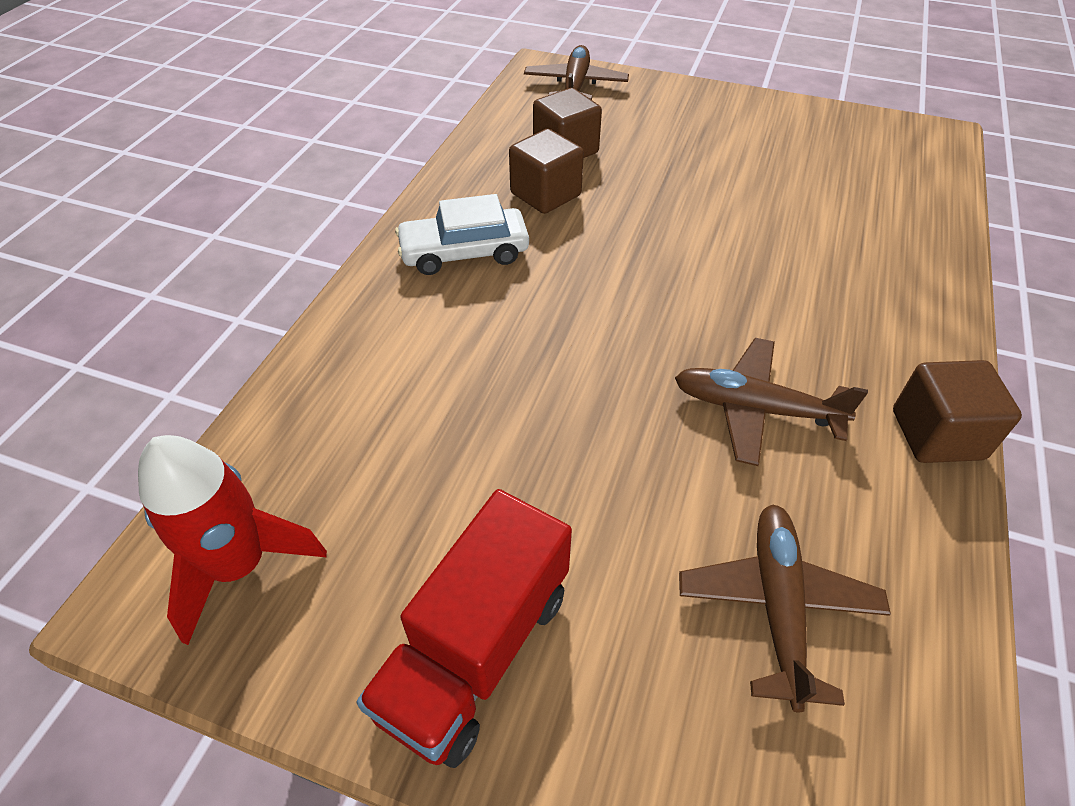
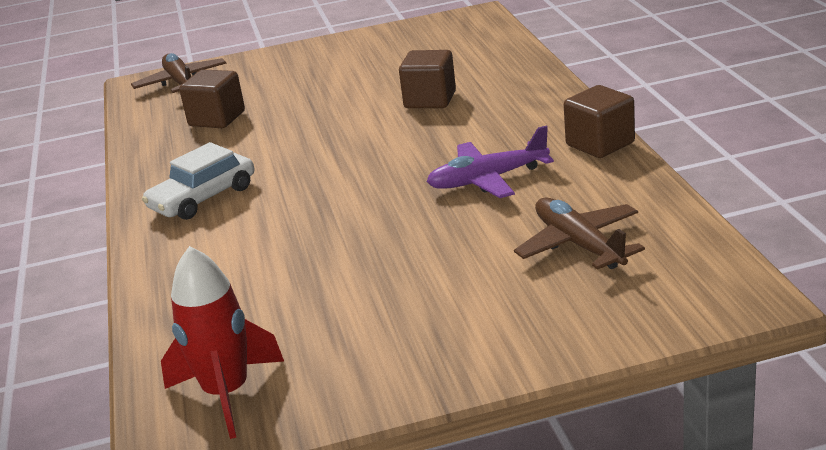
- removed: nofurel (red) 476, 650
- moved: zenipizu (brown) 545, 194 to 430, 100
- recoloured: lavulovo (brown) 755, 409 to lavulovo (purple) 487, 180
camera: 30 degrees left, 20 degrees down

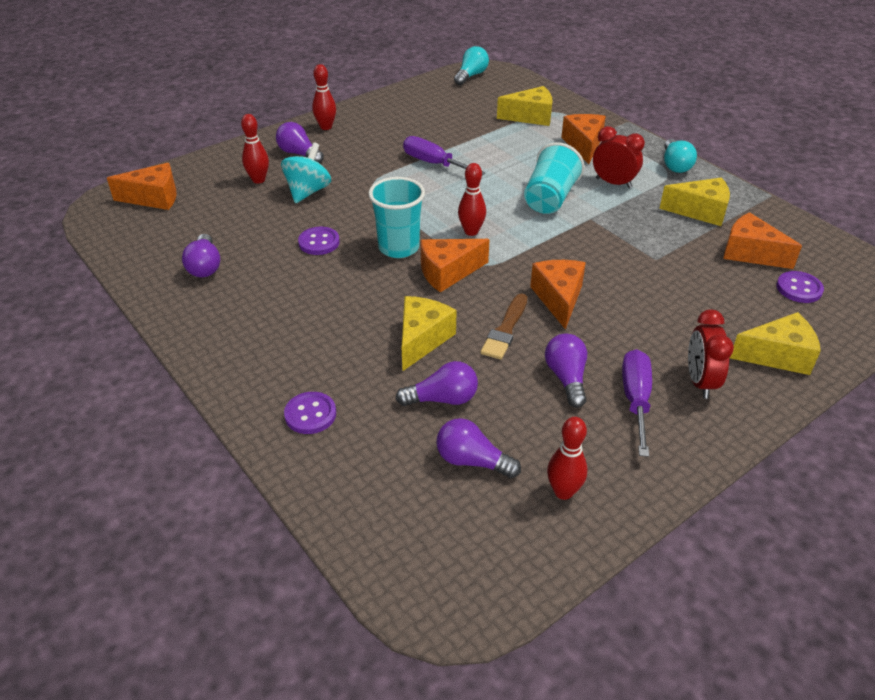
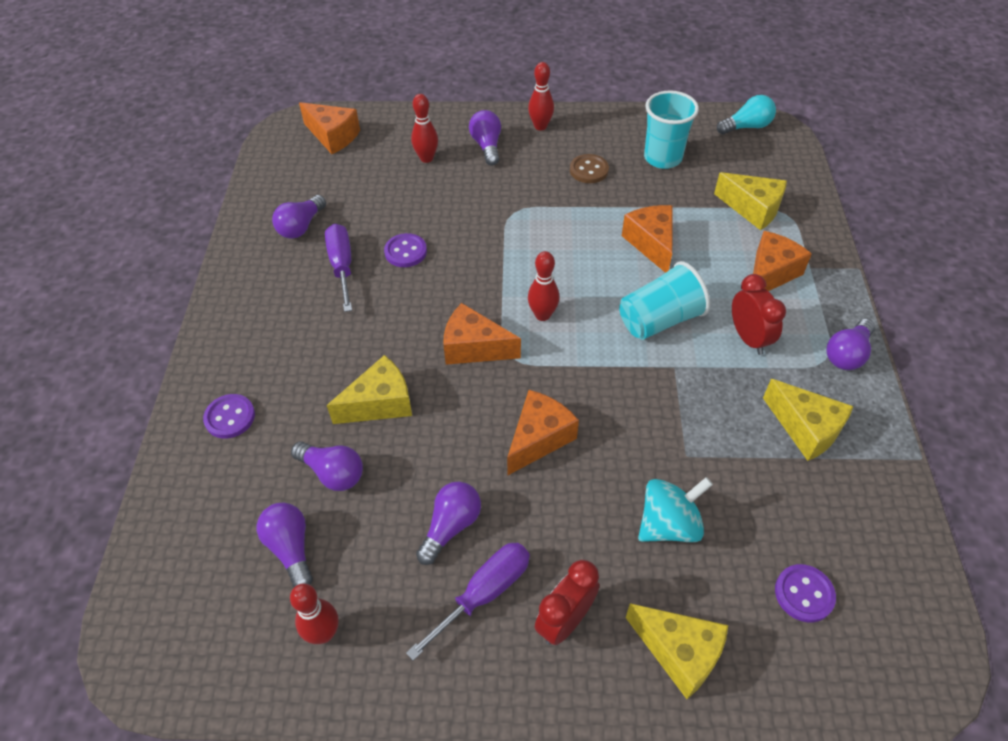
- moved: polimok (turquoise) 308, 191 to 669, 524
- moved: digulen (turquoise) 398, 247 to 662, 158
- moved: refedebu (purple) 434, 163 to 342, 266
- removed: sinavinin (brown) 505, 330
- recoloured: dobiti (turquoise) 675, 165 to dobiti (purple) 847, 354
- moved: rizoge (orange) 750, 253 to 651, 244
- added: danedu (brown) 589, 170
camera: 40 degrees right, 10 degrees up

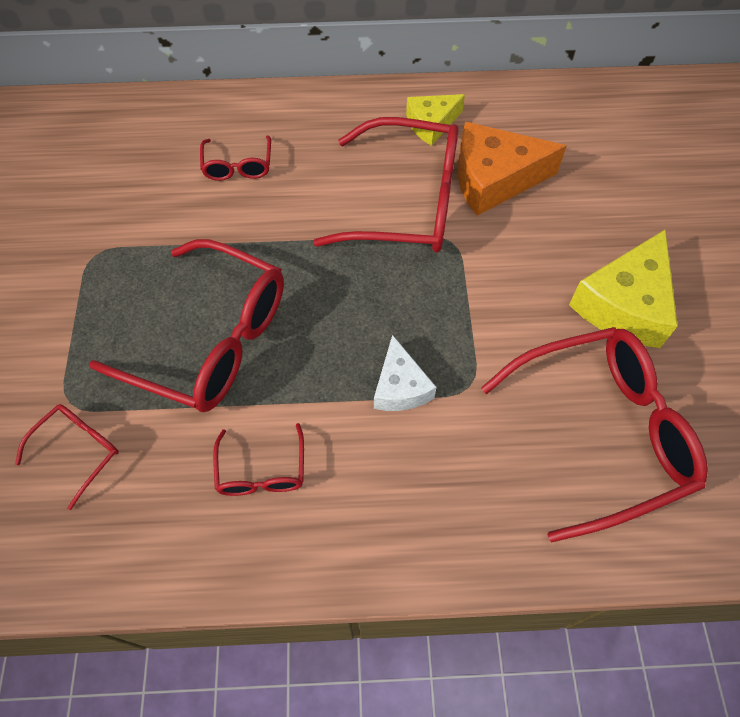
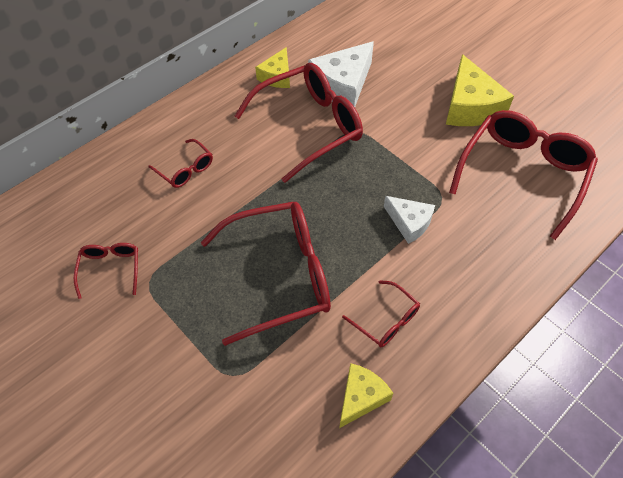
- moved: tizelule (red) 78, 451 to 110, 269
- recoloured: rizoge (orange) 494, 179 to rizoge (white) 342, 85
- added: rizoge (yellow) 361, 397
camera: 40 degrees left, 5 degrees down

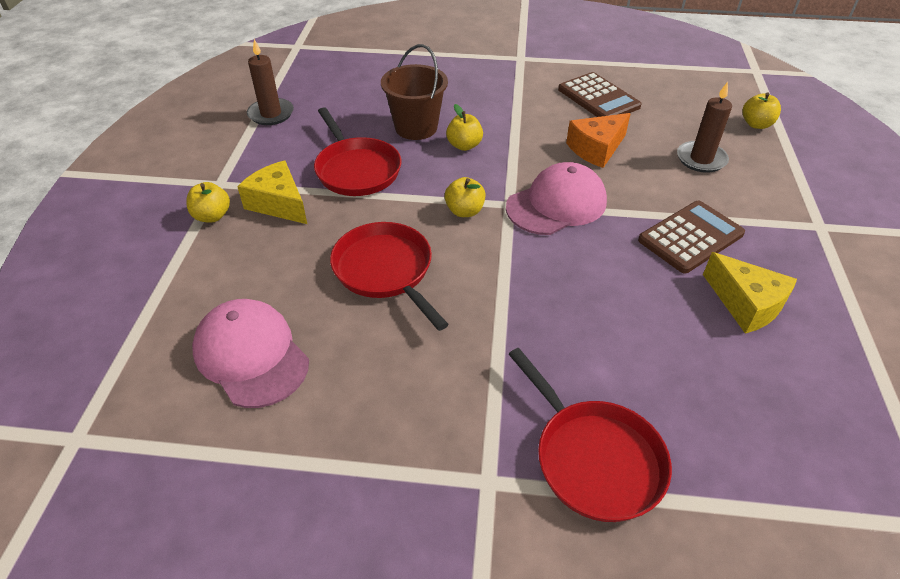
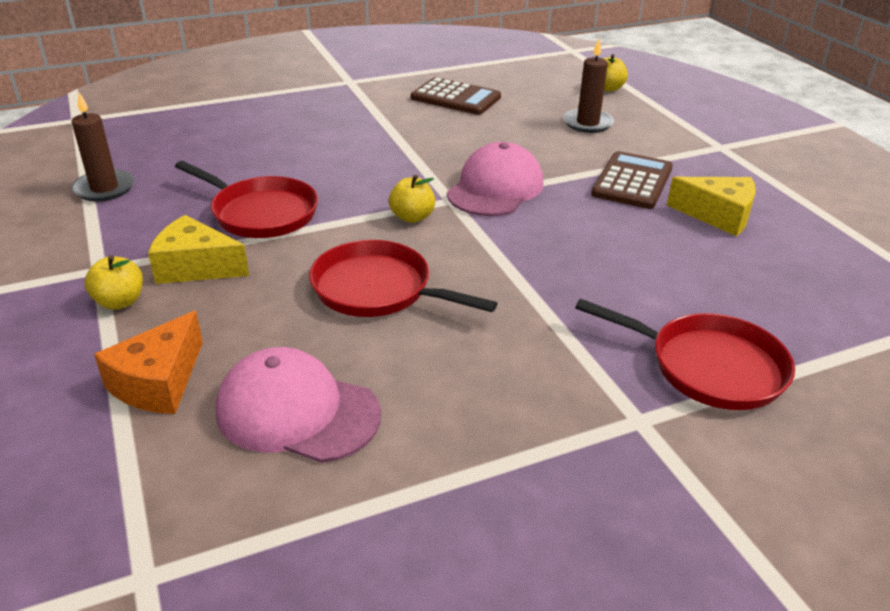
- removed: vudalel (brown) 416, 127
- removed: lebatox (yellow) 464, 145
- moved: rizoge (orange) 596, 149 to 159, 382
camera: 30 degrees left, 10 degrees down

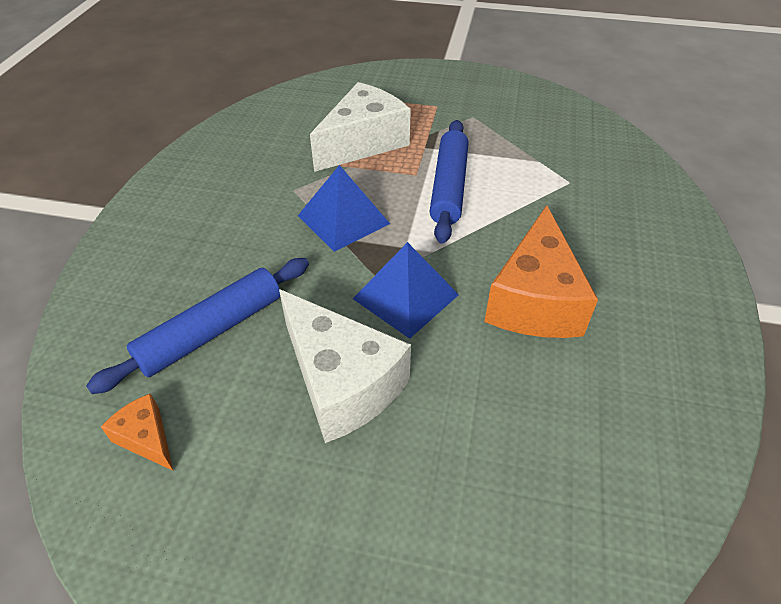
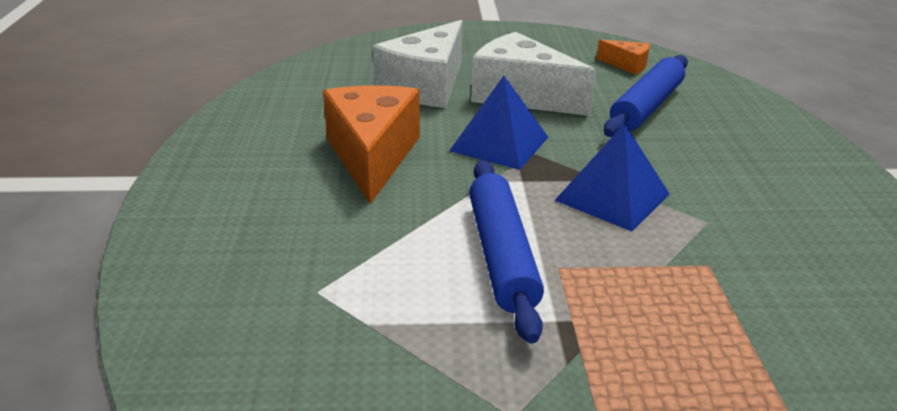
- moved: rizoge (white) 363, 143 to 426, 86
camera: 165 degrees right, 15 degrees down

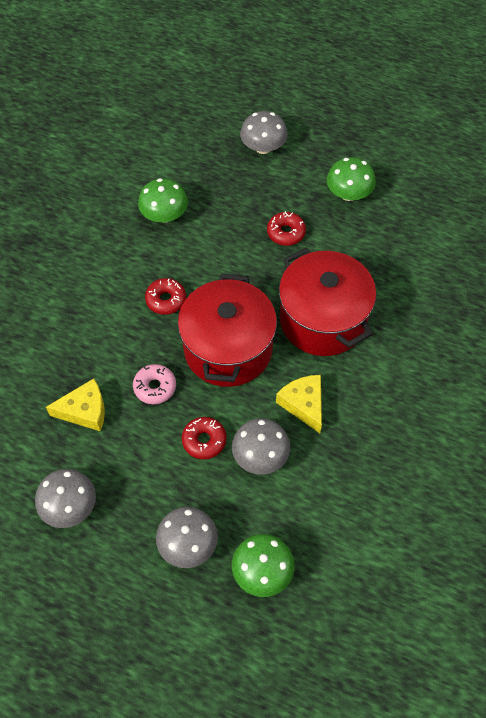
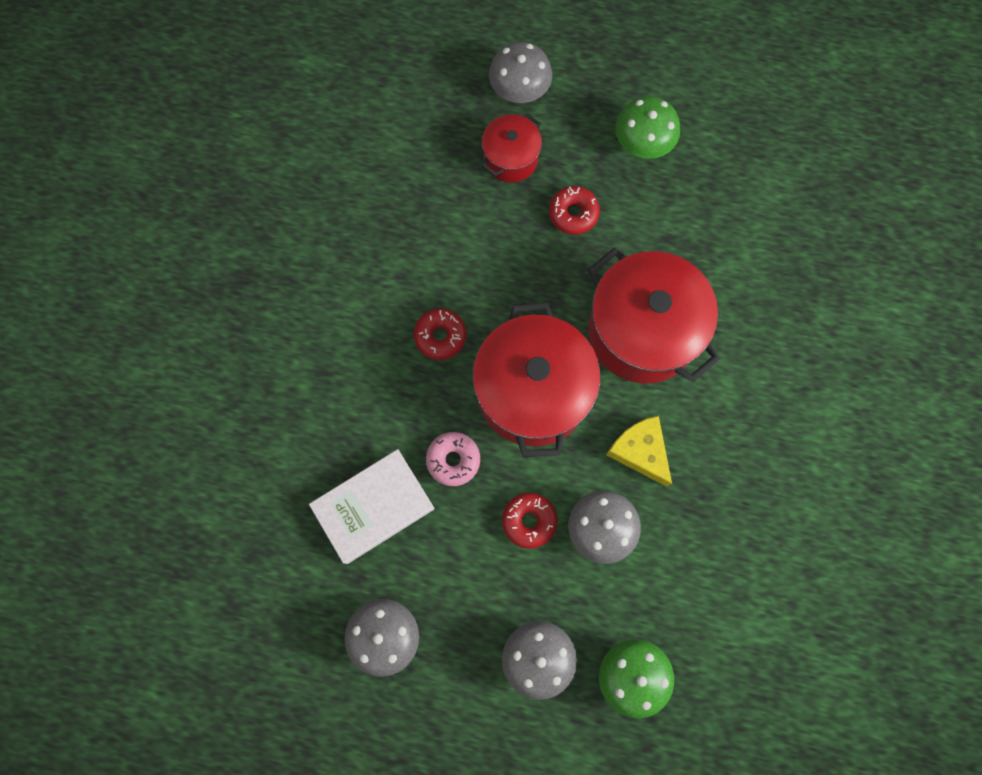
- replaced: rizoge (yellow) 84, 411 to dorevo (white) 373, 507
- removed: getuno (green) 164, 215
- added: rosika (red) 511, 158
camera: 10 degrees left, 15 degrees up

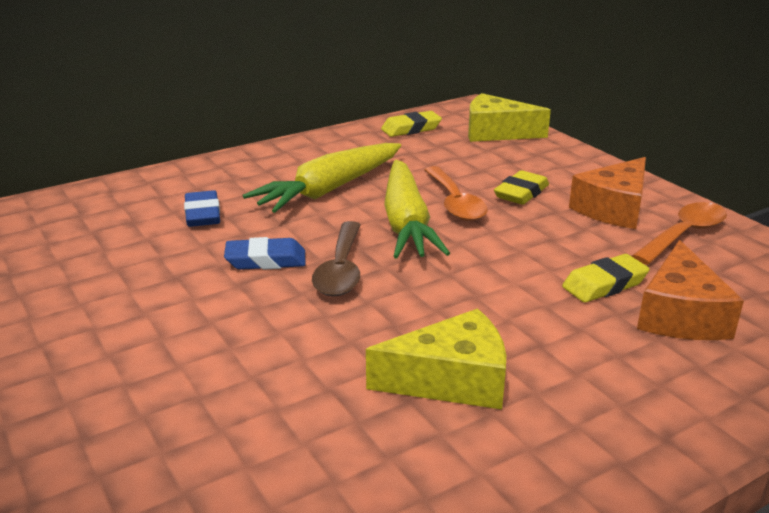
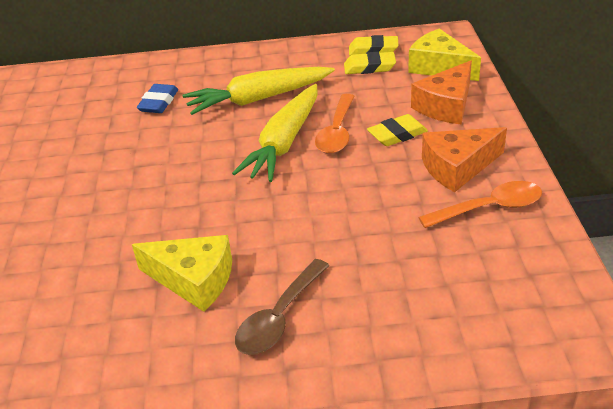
- removed: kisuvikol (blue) 266, 260
- moved: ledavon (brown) 341, 270 to 279, 317
- moved: kisuvikol (yellow) 604, 284 to 369, 67
- moved: rizoge (orange) 680, 314 to 446, 106
camera: 30 degrees right, 10 degrees up

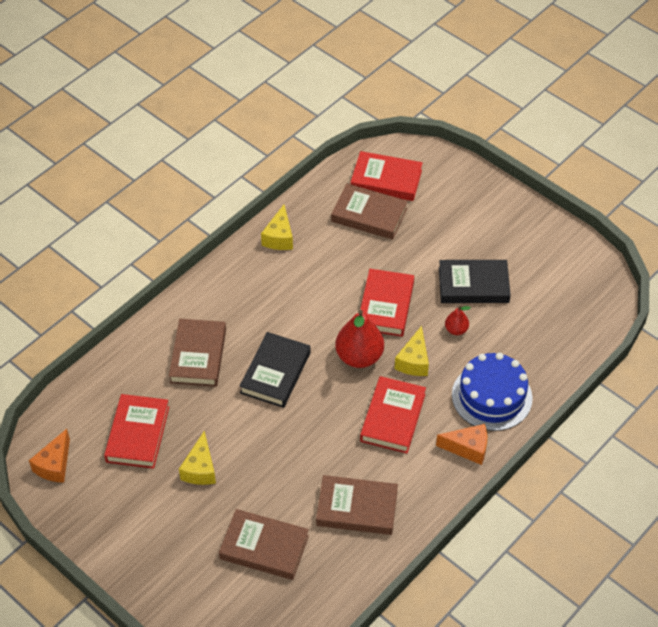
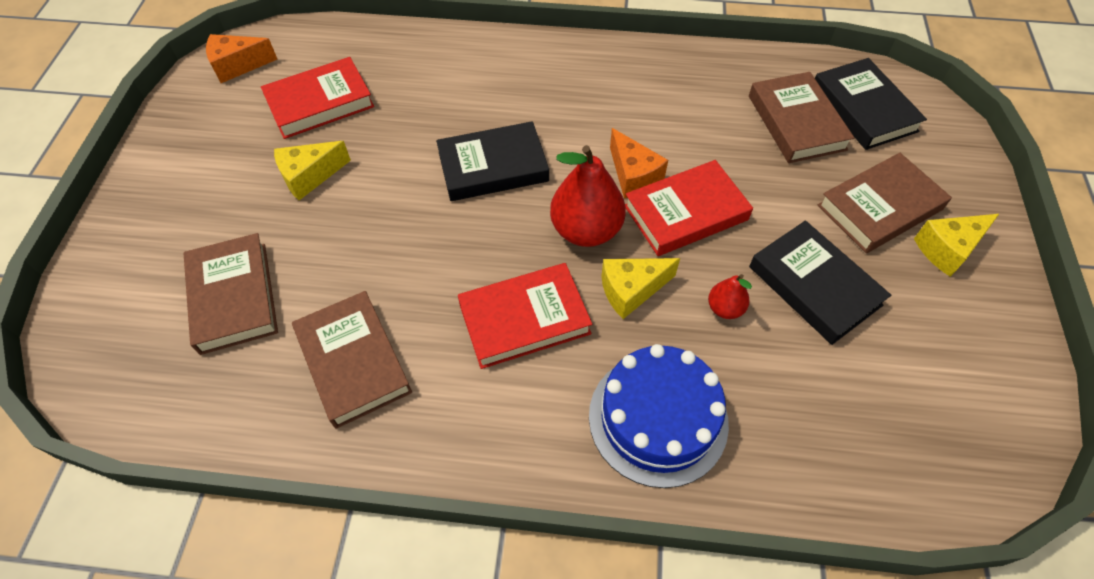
- moved: dorevo (brown) 198, 356 to 879, 207
- moved: rizoge (yellow) 279, 237 to 947, 249
- recoloured: dorevo (red) 386, 180 to dorevo (black) 863, 109
- moved: rizoge (orange) 468, 448 to 633, 176
camera: 55 degrees right, 5 degrees up

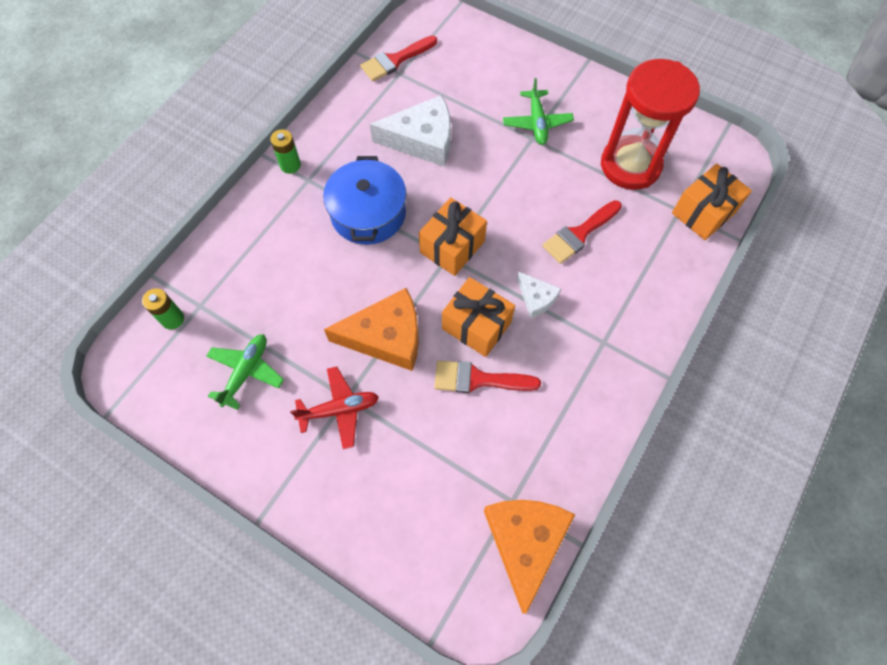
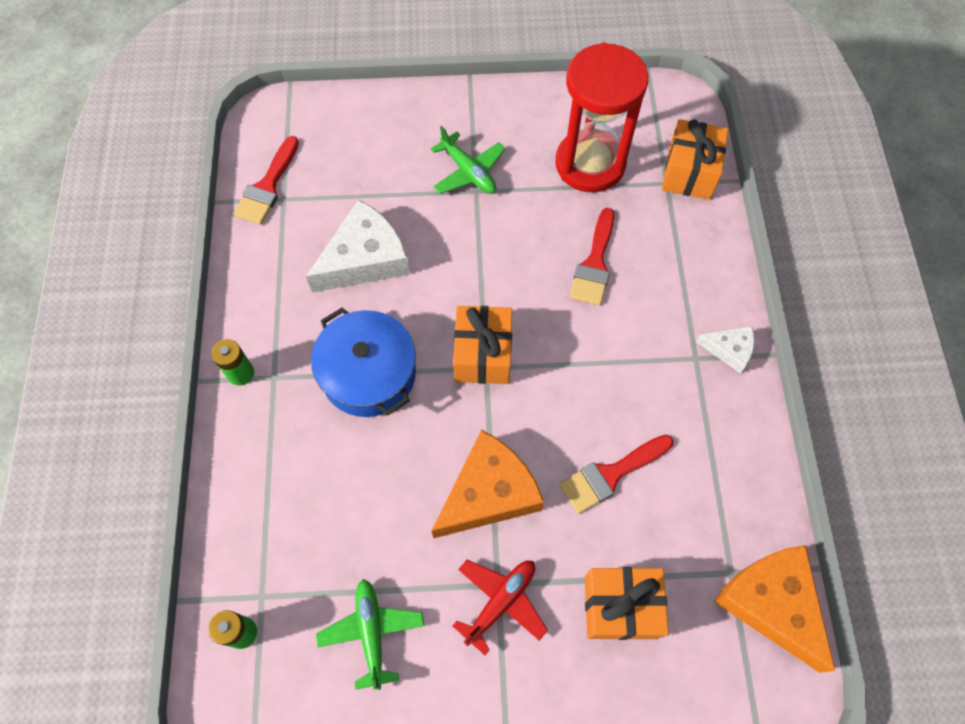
- moved: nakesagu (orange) 476, 325 to 620, 607
- moved: rizoge (white) 536, 298 to 729, 349
camera: 35 degrees left, 0 degrees up

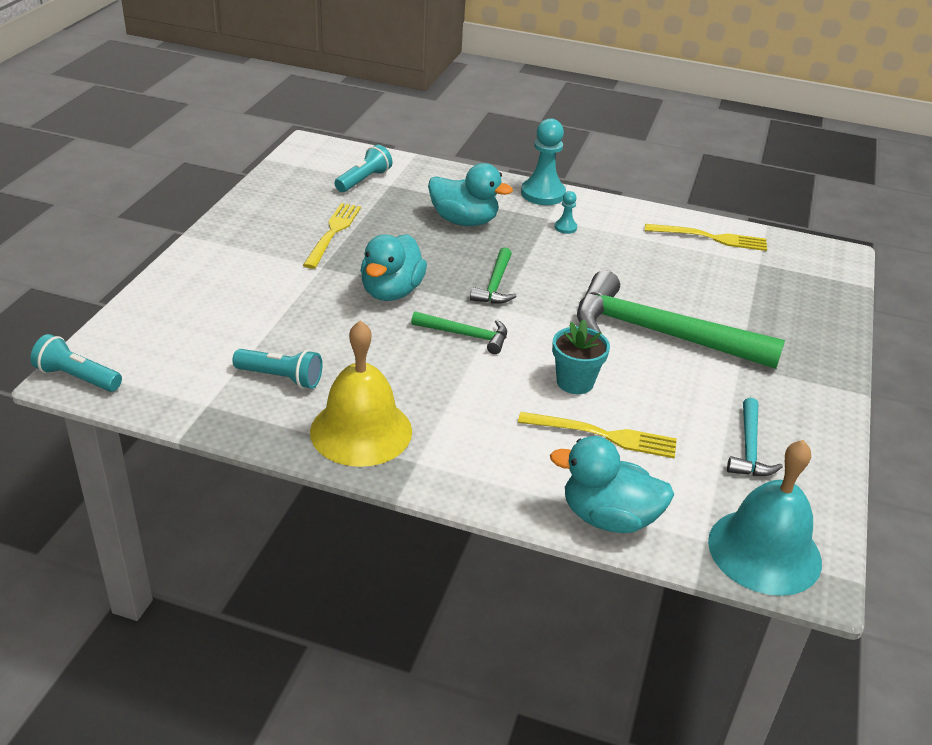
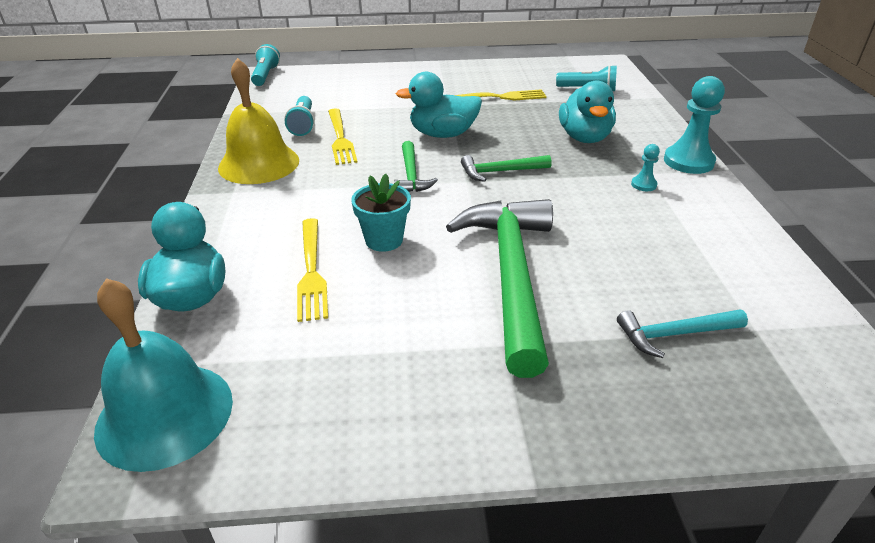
- moved: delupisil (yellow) 710, 238 to 340, 138
- moved: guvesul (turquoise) 749, 448 to 674, 334
camera: 70 degrees right, 0 degrees up

